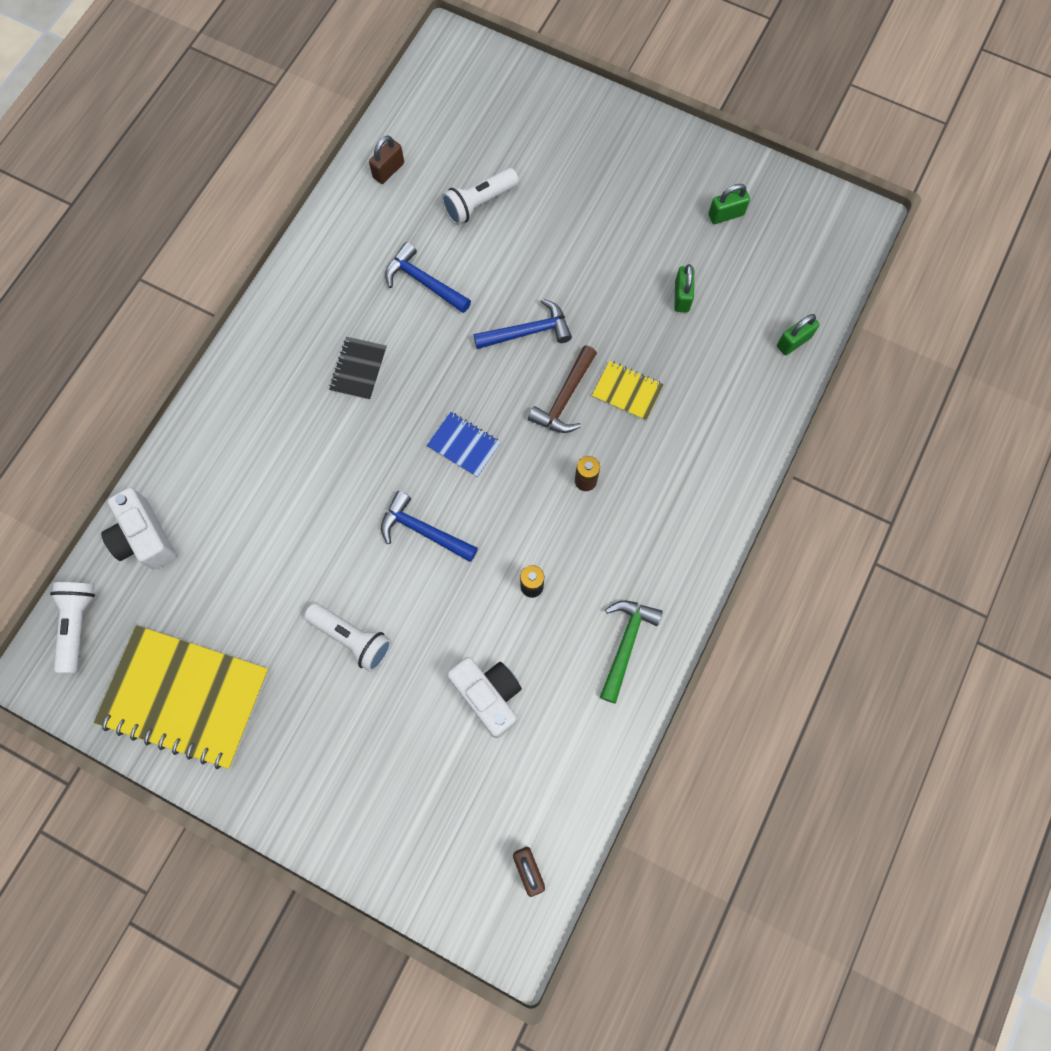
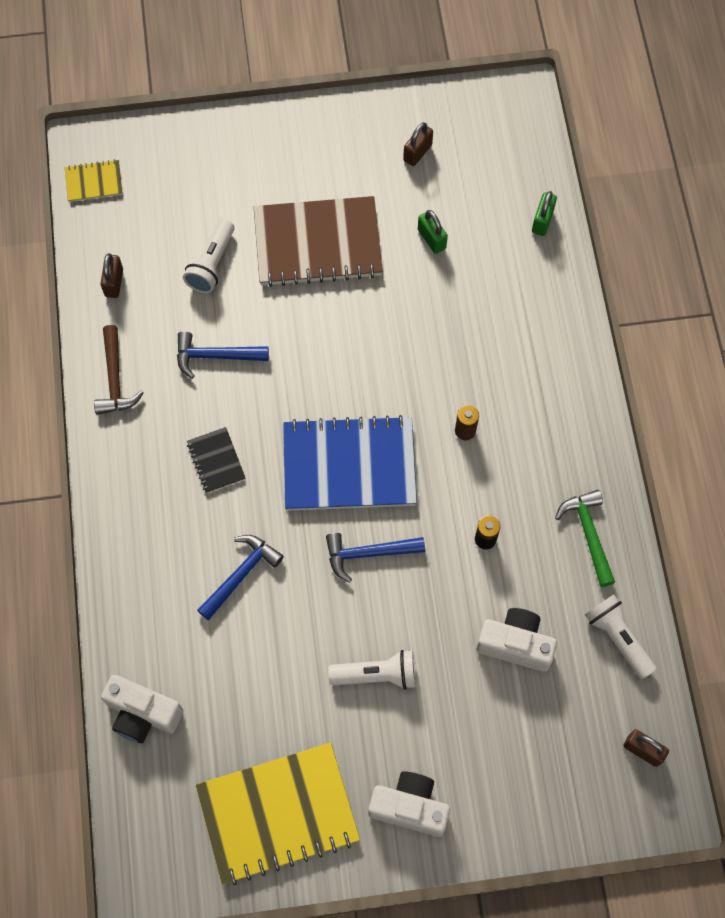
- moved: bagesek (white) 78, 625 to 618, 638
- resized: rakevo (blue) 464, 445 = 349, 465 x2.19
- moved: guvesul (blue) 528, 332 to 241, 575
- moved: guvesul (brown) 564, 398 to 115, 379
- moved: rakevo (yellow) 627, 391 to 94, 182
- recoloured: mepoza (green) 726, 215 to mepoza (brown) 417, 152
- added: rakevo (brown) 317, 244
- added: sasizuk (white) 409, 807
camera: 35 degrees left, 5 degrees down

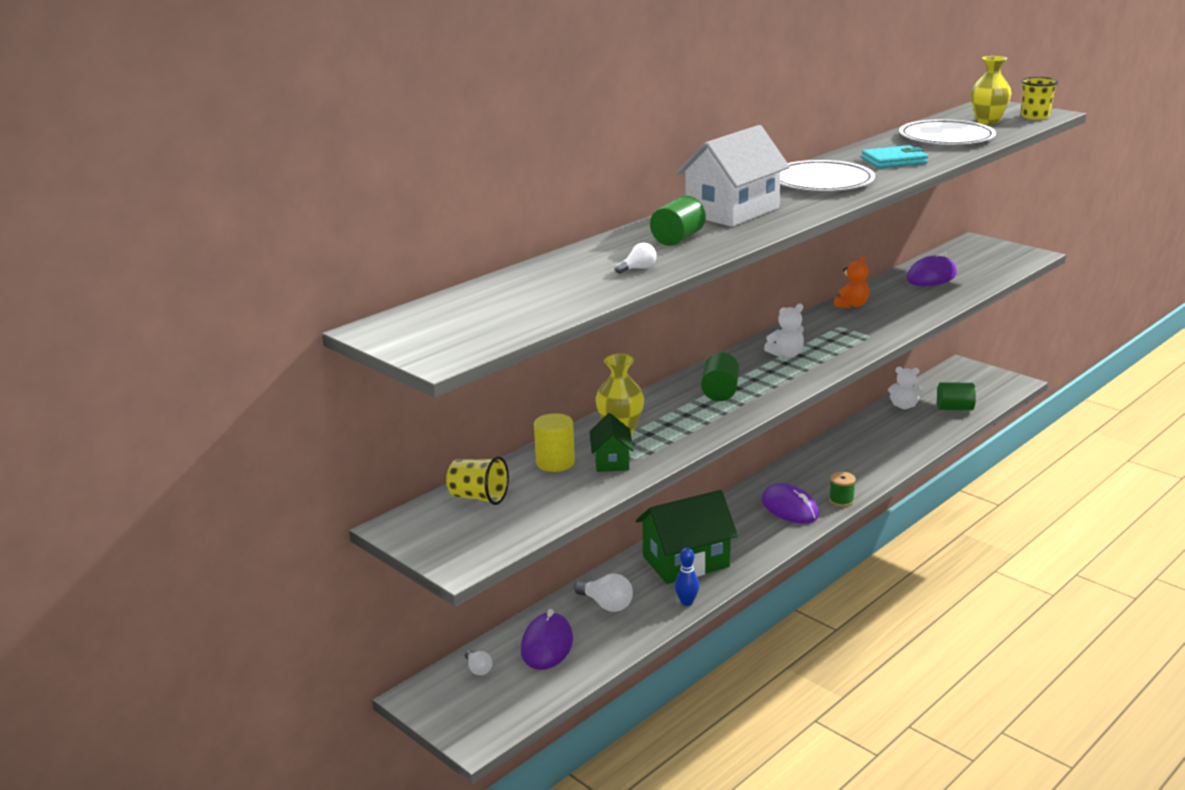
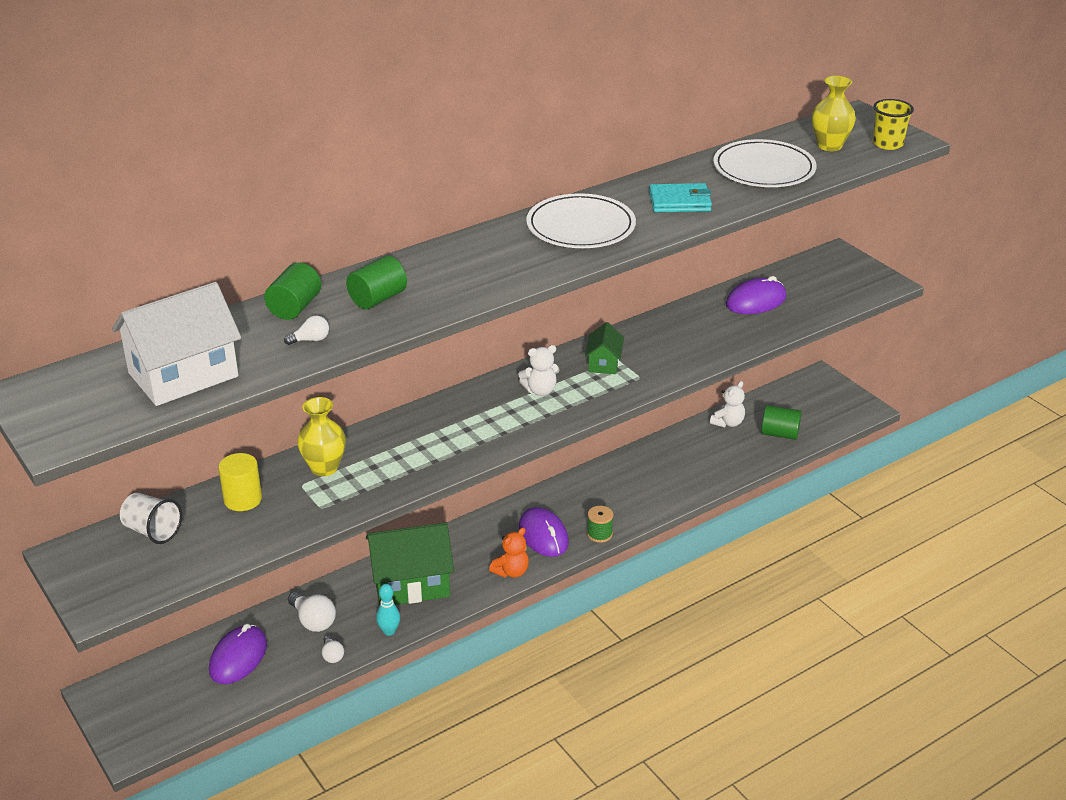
- recoloured: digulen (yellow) 479, 497 to digulen (white) 152, 531
- moved: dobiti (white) 478, 669 to 332, 655
- moved: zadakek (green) 611, 461 to 604, 363
- recoloured: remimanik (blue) 687, 602 to remimanik (turquoise) 389, 631
- moved: zadakek (white) 732, 211 to 183, 375
- moved: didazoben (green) 720, 392 to 294, 307
- moved: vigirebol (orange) 851, 305 to 511, 571
- turned: vigirebol (white) 904, 406 = 728, 423 75 degrees counterclockwise
camera: 10 degrees right, 10 degrees up

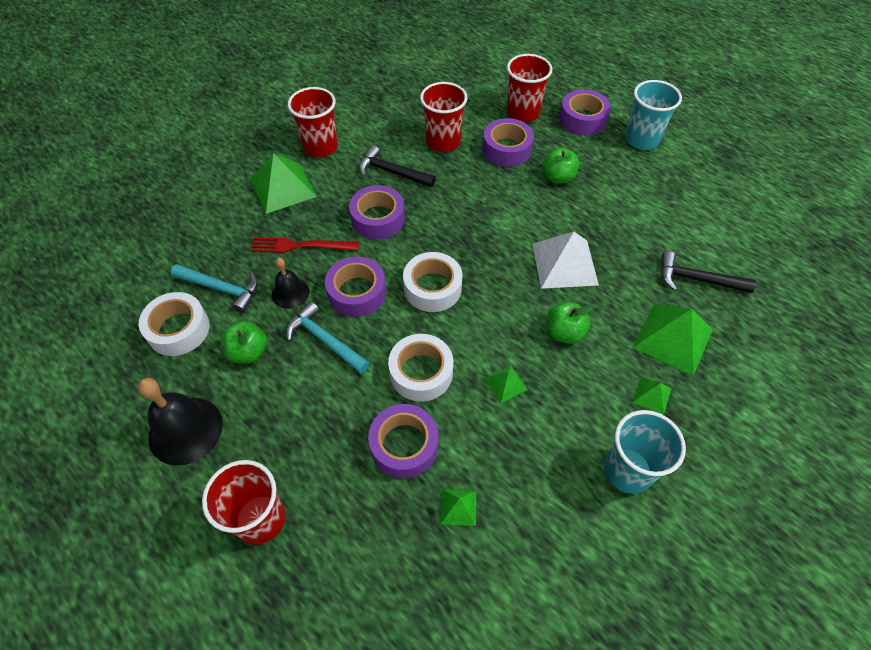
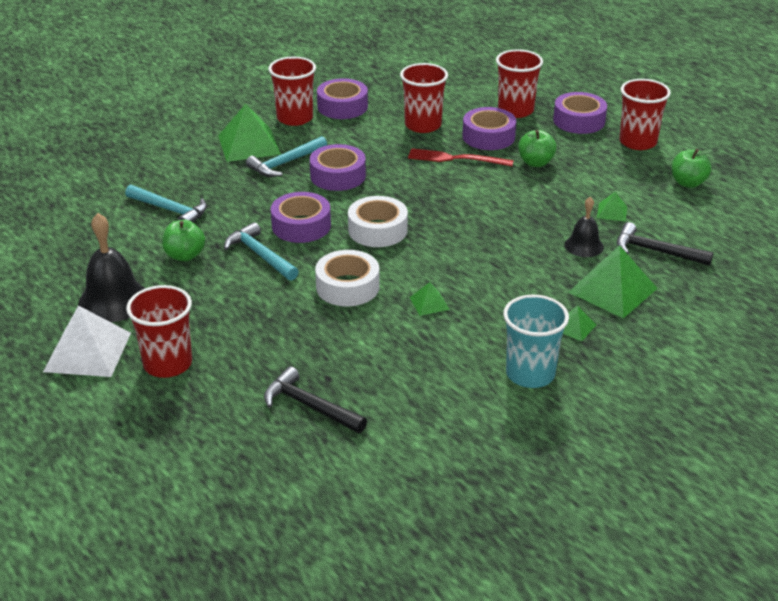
- removed: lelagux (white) 178, 329
- moved: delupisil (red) 300, 246 to 456, 159
- moved: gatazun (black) 290, 293 to 584, 246
- moved: guvesul (black) 392, 172 to 309, 406
- moved: lelagux (purple) 404, 445 to 342, 106
- moved: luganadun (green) 458, 507 to 612, 212
- moved: luganadun (white) 564, 263 to 87, 352
- moved: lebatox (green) 564, 332 to 688, 183
- recoloured: digulen (turquoise) 641, 140 to digulen (red) 637, 142
- added: guvesul (turquoise) 285, 163
camera: 10 degrees right, 20 degrees down

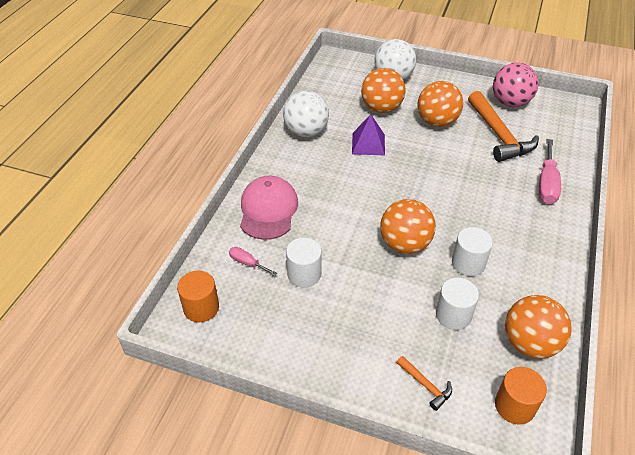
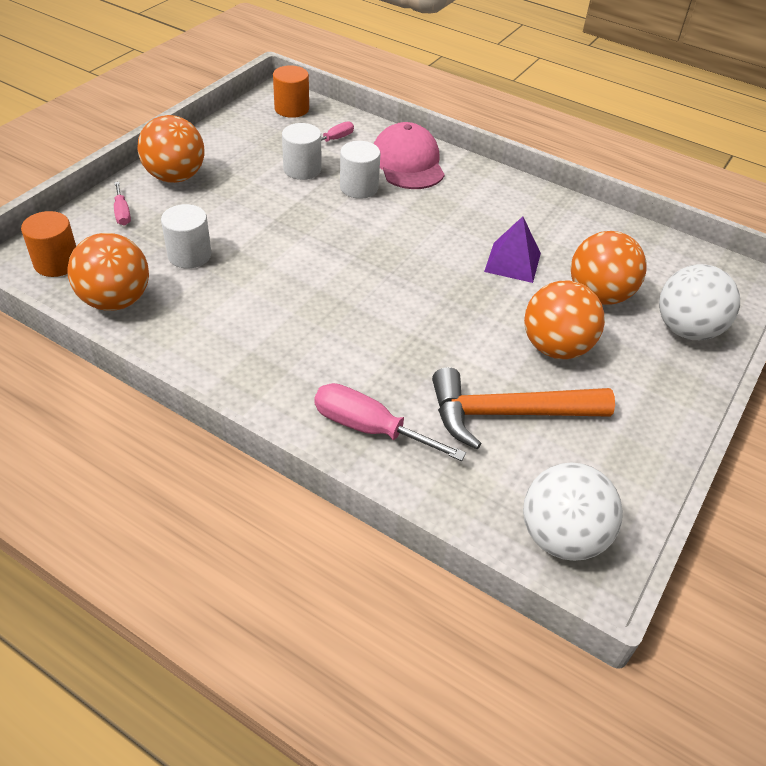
- turned: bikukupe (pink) 268, 210 = 408, 162 120 degrees counterclockwise
- moved: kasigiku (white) 306, 132 to 561, 537
- moved: kasigiku (orange) 404, 244 to 175, 177
- replaced: guvesul (orange) 425, 385 to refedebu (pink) 122, 213
- moved: didazoben (white) 468, 263 to 359, 187
- removed: kasigiku (pink) 510, 102
camera: 100 degrees right, 0 degrees up

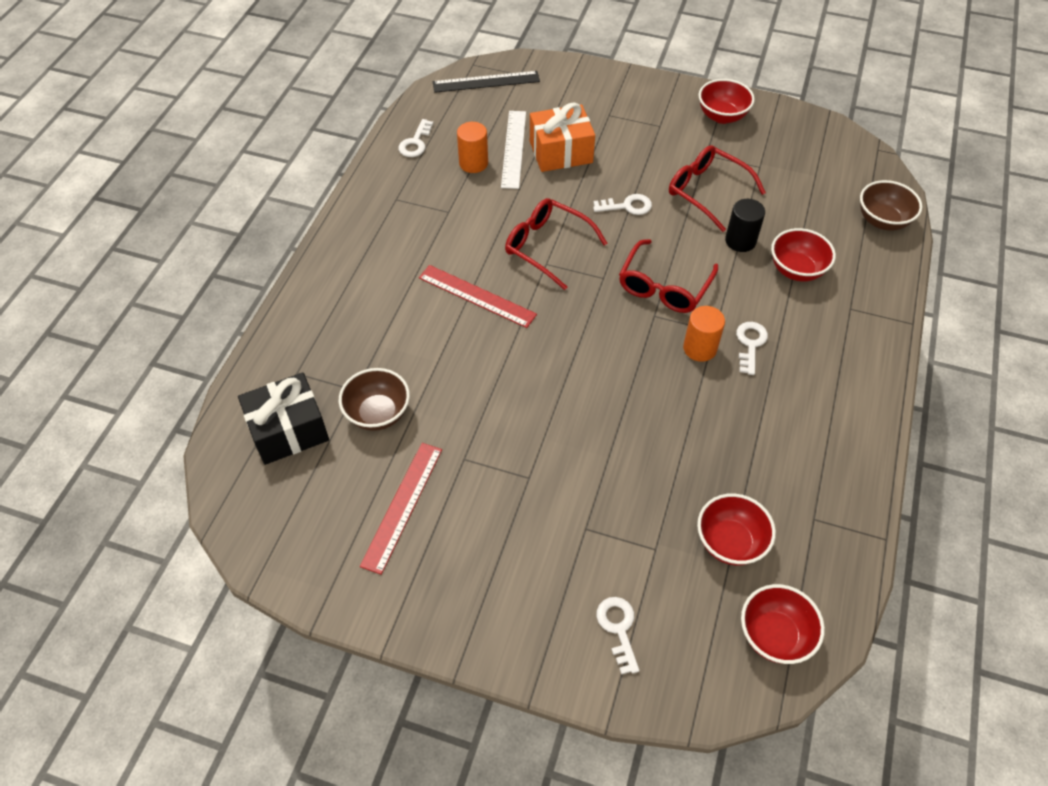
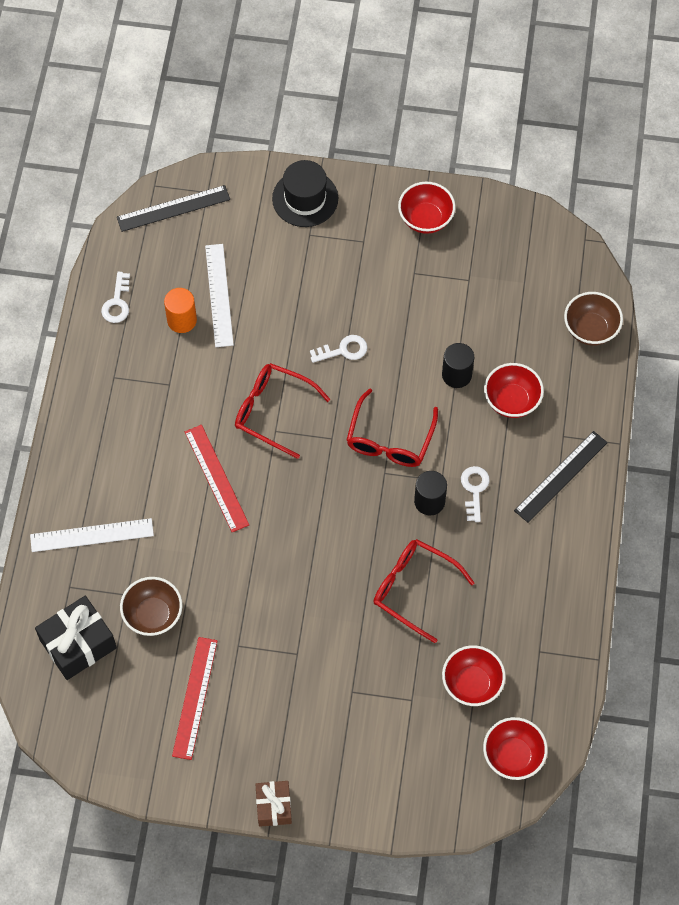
- turned: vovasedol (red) 477, 296 = 216, 478 45 degrees clockwise
- removed: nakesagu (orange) 561, 152
- removed: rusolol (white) 618, 628
- moved: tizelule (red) 707, 192 to 414, 589
- recoloured: didazoben (orange) 700, 348 to didazoben (black) 429, 501
- added: vovasedol (white) 92, 535
- added: nakesagu (brown) 274, 806
- added: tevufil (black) 305, 198
- added: vovasedol (black) 561, 476
camera: 10 degrees left, 10 degrees up

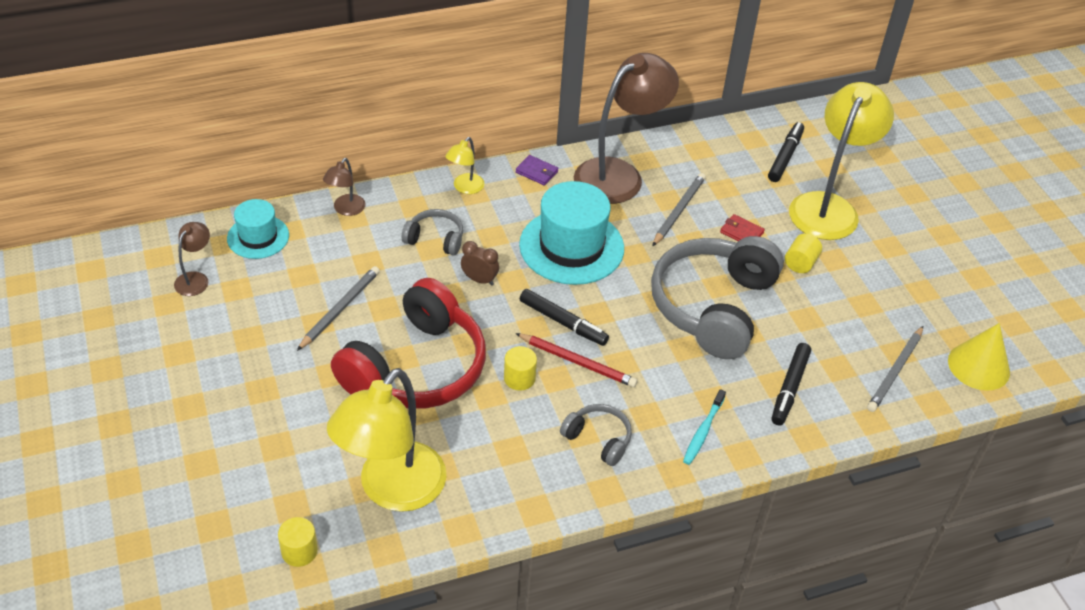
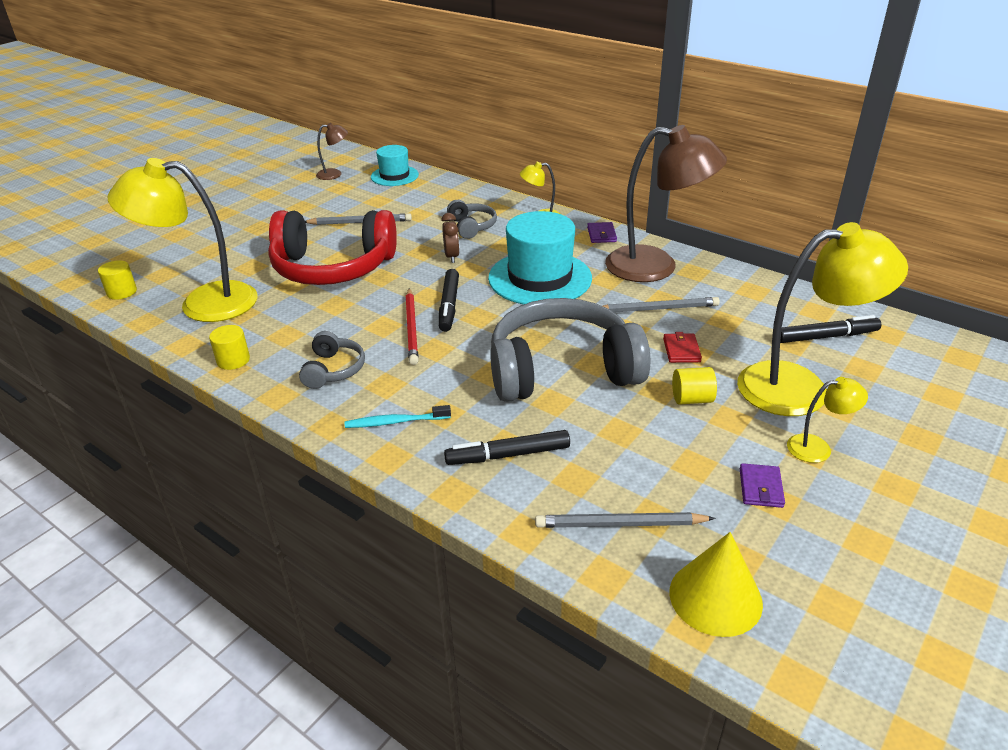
- removed: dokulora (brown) 346, 209
- moved: didazoben (yellow) 519, 378 to 233, 360
- added: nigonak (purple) 760, 488
- added: dokulora (yellow) 818, 448
camera: 60 degrees right, 10 degrees down

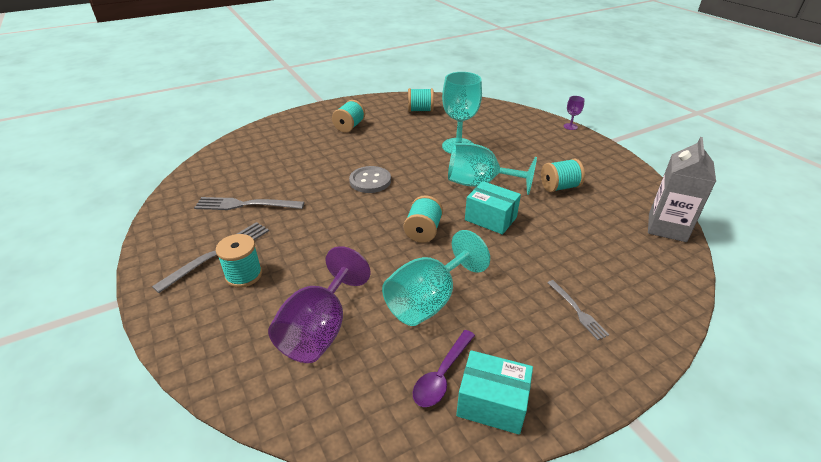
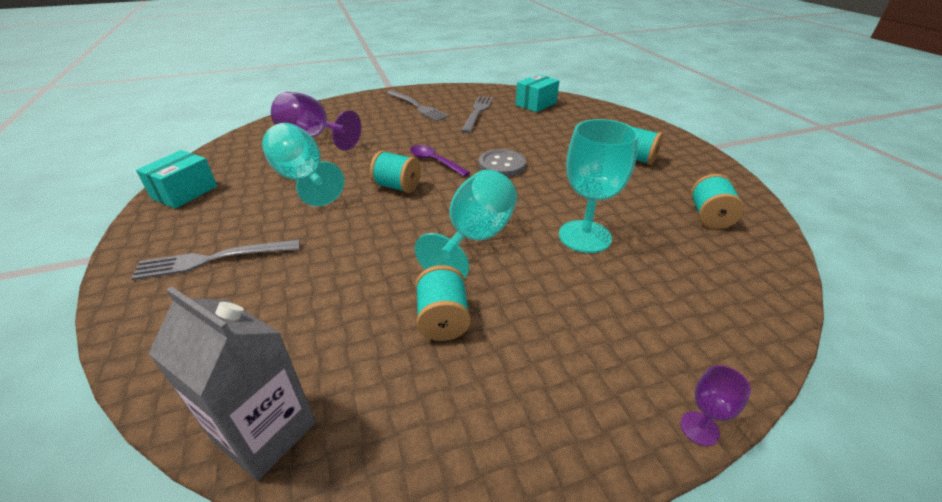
- removed: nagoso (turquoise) 244, 275
- moved: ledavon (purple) 442, 375 to 435, 161
- moved: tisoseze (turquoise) 490, 218 to 536, 104
- resized: delupisil (grey) 577, 311 = 213, 259 x1.70
camera: 100 degrees right, 0 degrees up

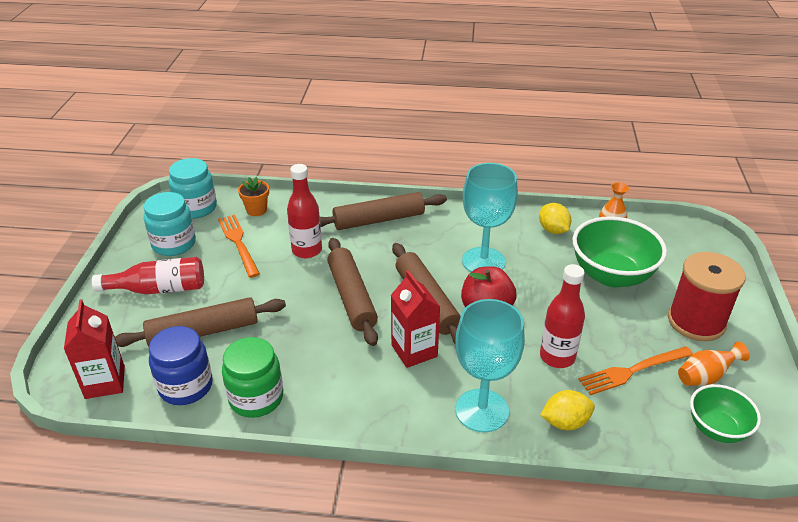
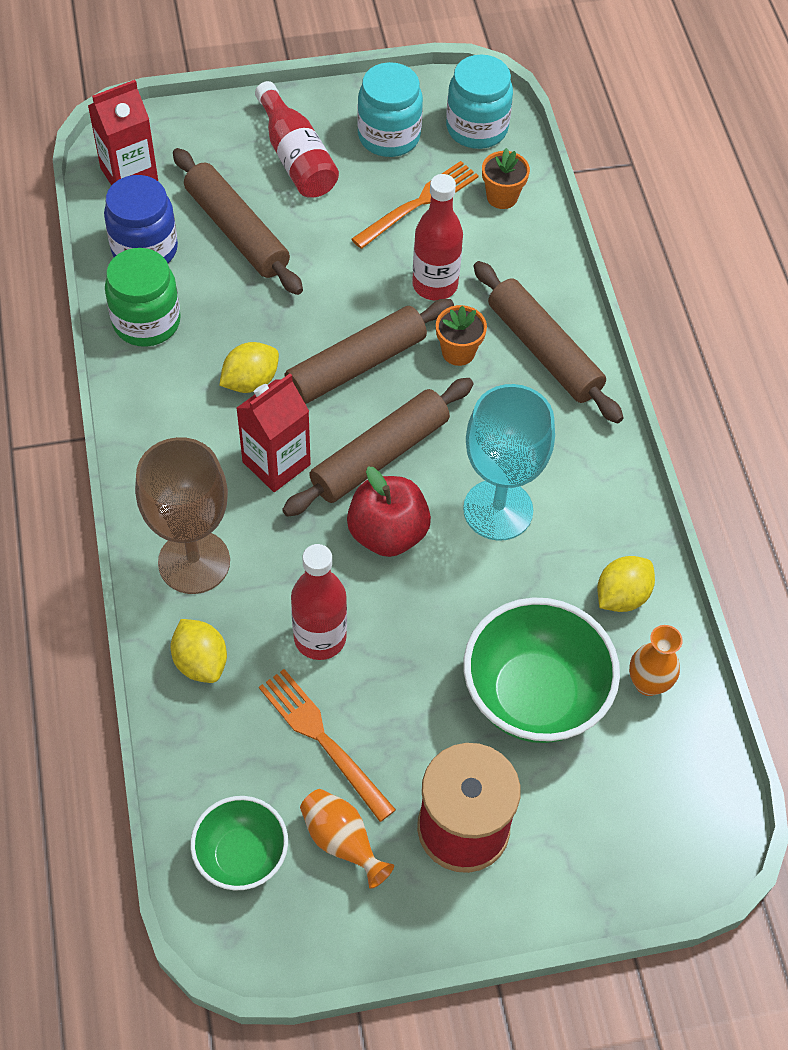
- recoloured: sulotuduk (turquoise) 482, 410 to sulotuduk (brown) 194, 562
- added: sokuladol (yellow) 250, 381
- added: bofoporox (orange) 458, 352
camera: 70 degrees right, 20 degrees up

